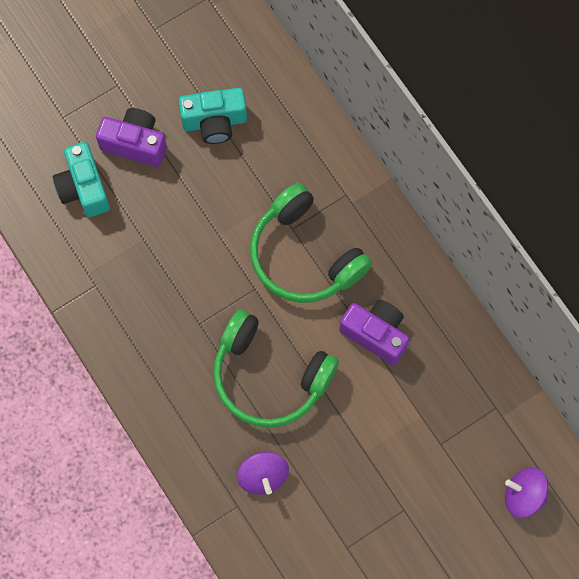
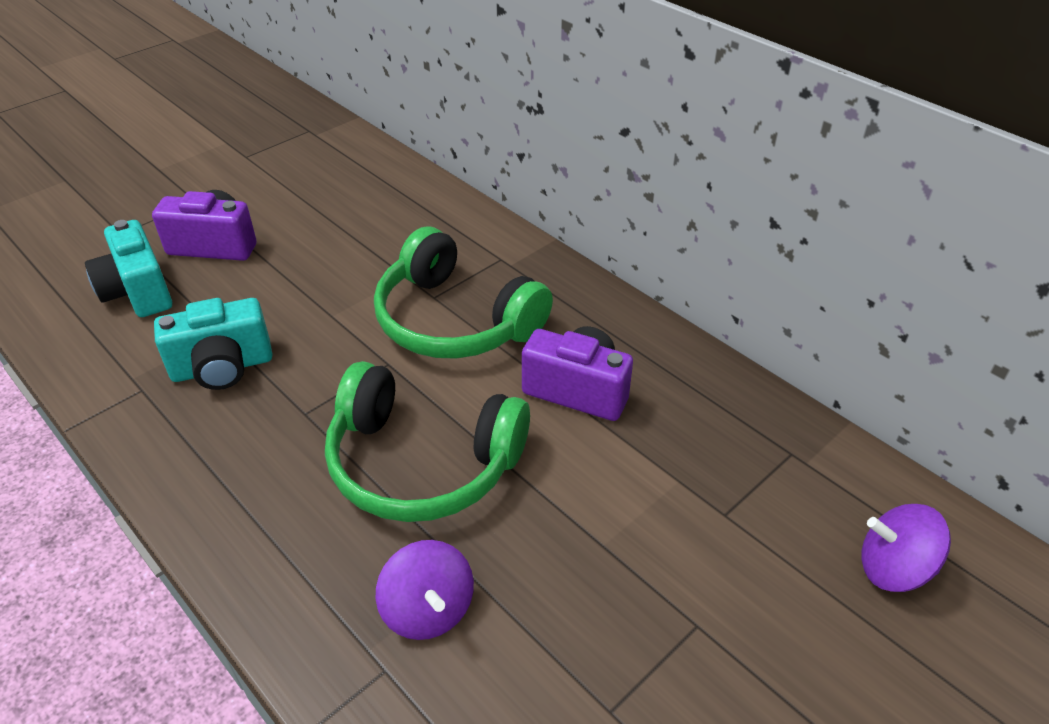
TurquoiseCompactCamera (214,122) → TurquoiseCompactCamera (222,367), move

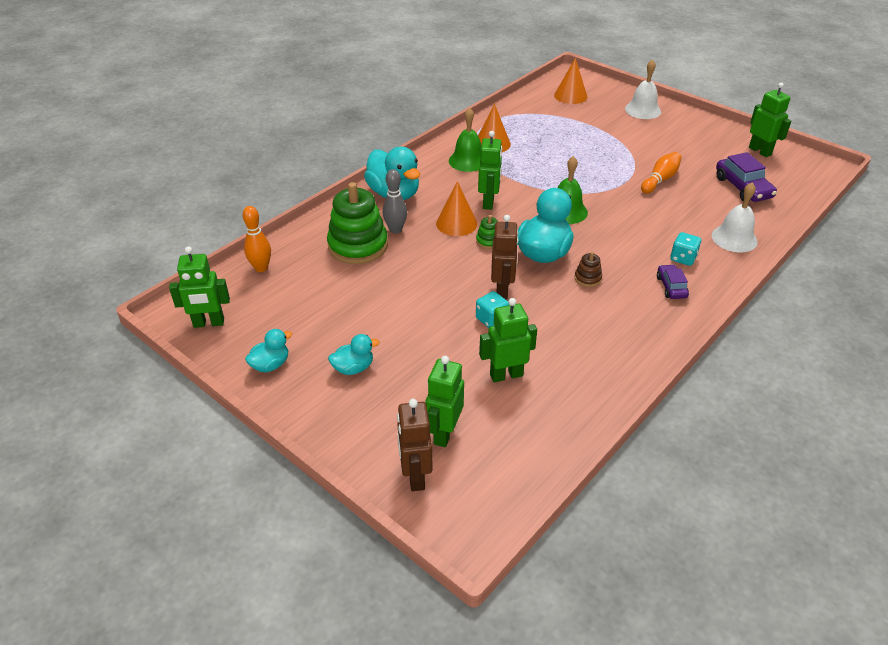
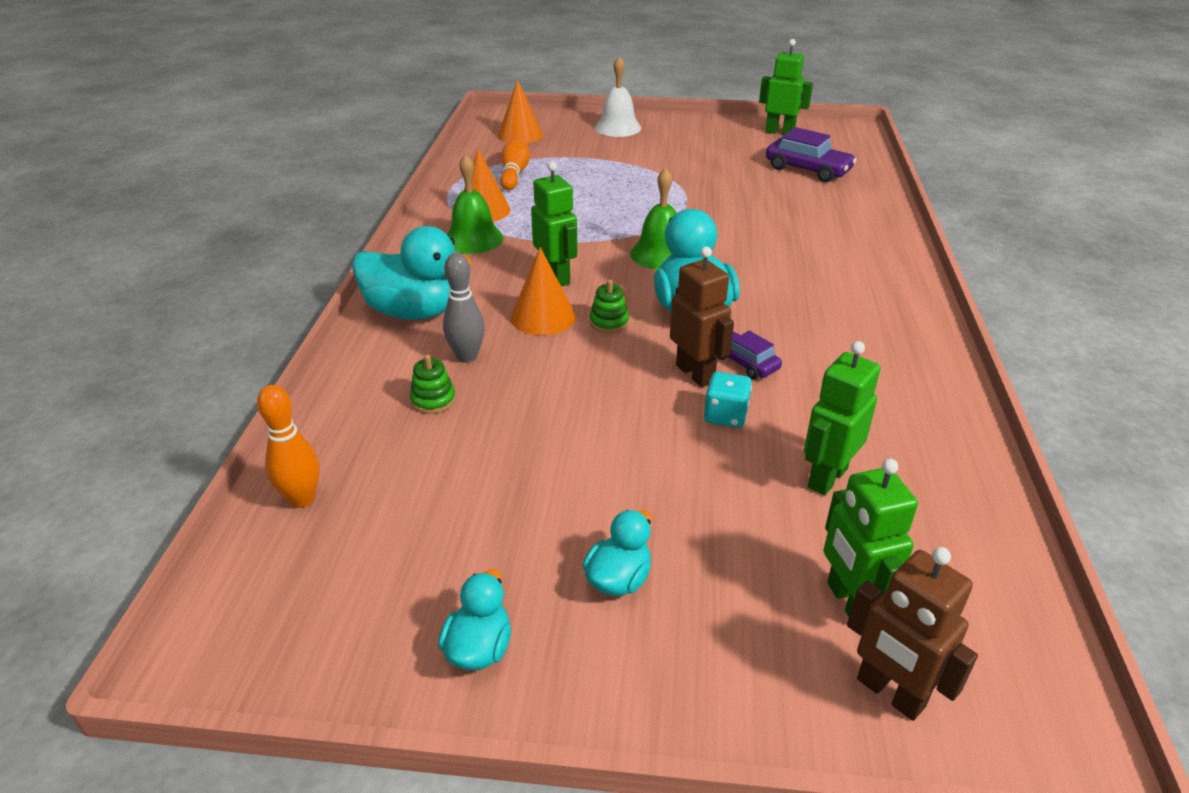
BrightOrangeSkittle (660,180) → BrightOrangeSkittle (514,173), move
EmeraldRingStacker (358,246) → EmeraldRingStacker (433,400), x0.43
WhiteBell (734,238) → -
TurquoiseGameDie (683,258) → -
EmeraldToyRobot (209,323) → -
BrownRingStacker (587,278) → -
RoyalPurpleCar (671,287) → RoyalPurpleCar (745,362), move

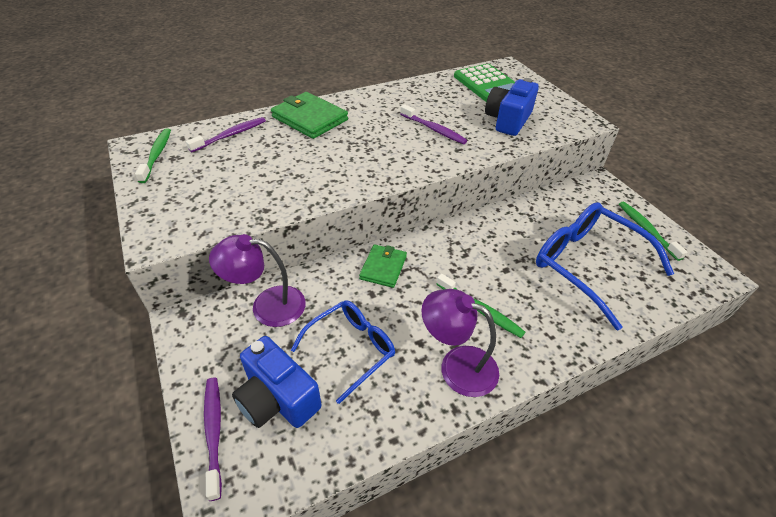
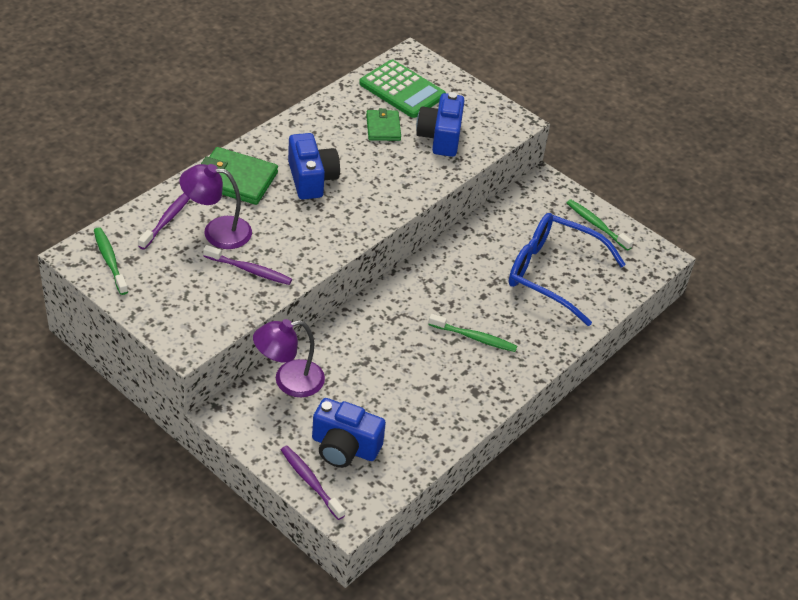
RoyalPurpleToothbrush (434,129) → RoyalPurpleToothbrush (249,270), move
EmeraldWallet (383,267) → EmeraldWallet (383,127), move
RoyalPurpleReadingLamp (457,365) → RoyalPurpleReadingLamp (217,231), move
BlueSpectacles (350,350) → -
- → BlueCompactCamera (311,179)

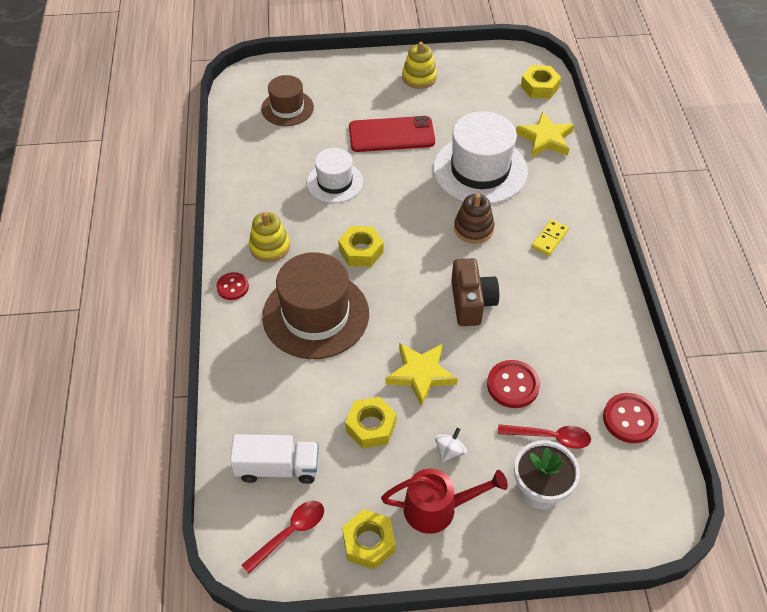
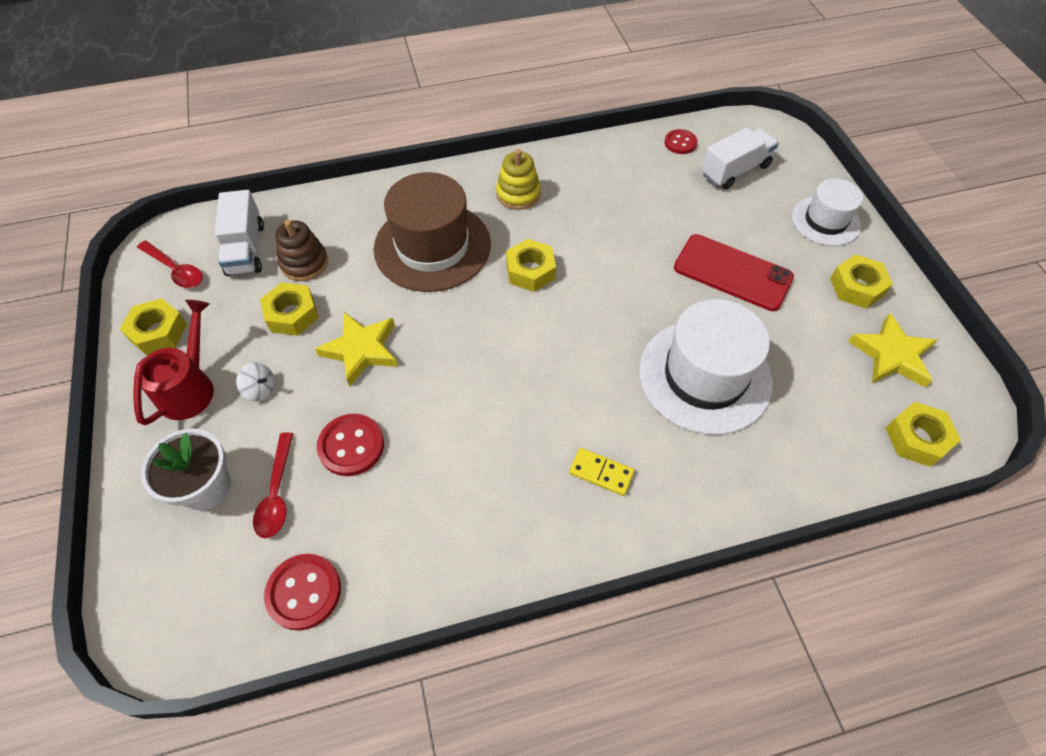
YellowRingStacker (419,77) → YellowHexNut (856,287)
BrownTallHat (287,108) → WhiteLorry (735,170)
YellowFivePointedStar (545,139) → YellowFivePointedStar (891,355), move
CrimsonMobilePhone (391,134) → CrimsonMobilePhone (732,272), 45 degrees counterclockwise
WhiteTallHat (334,182) → WhiteTallHat (825,221), move
BrownRingStacker (473,228) → BrownRingStacker (304,263), move
BrownCompactCamera (471,303) → -
CrimsonButton (232,287) → CrimsonButton (680,143), move
CrimsonWateringPot (438,508) → CrimsonWateringPot (190,387), 150 degrees counterclockwise

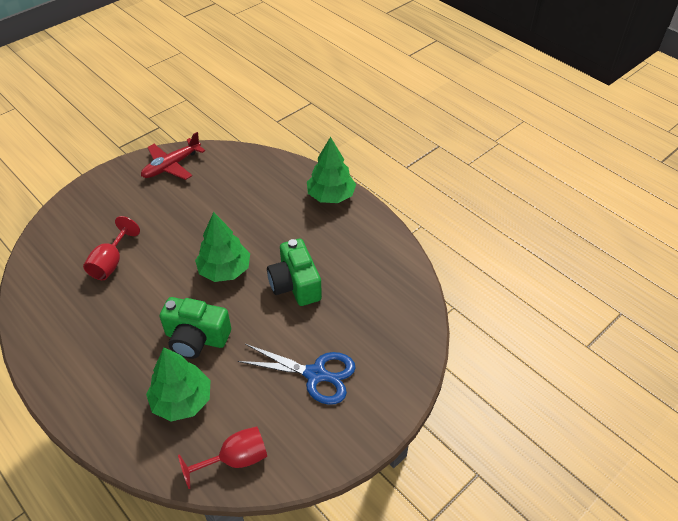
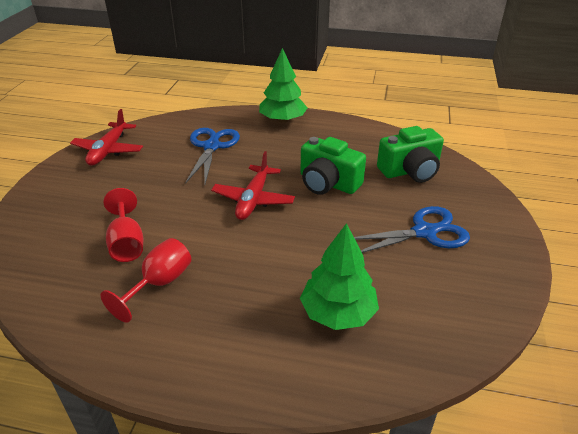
EmeraldFirTree (224,270) → CrimsonToyPlane (253,200)
EmeraldCompactCamera (196,338) → EmeraldCompactCamera (410,171), move
CrimsonChalice (235,460) → CrimsonChalice (159,283), move
- → BlueScissors (211,146)

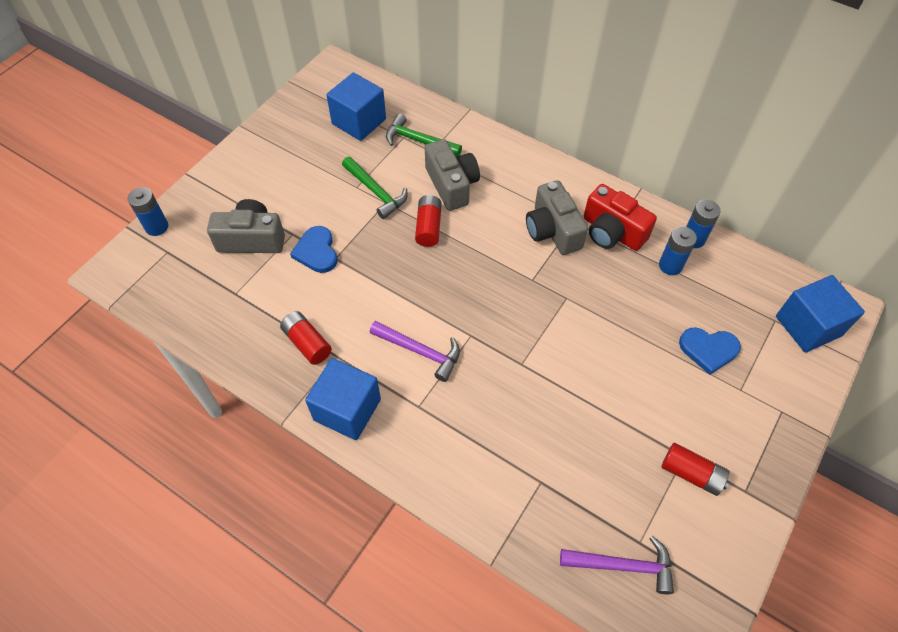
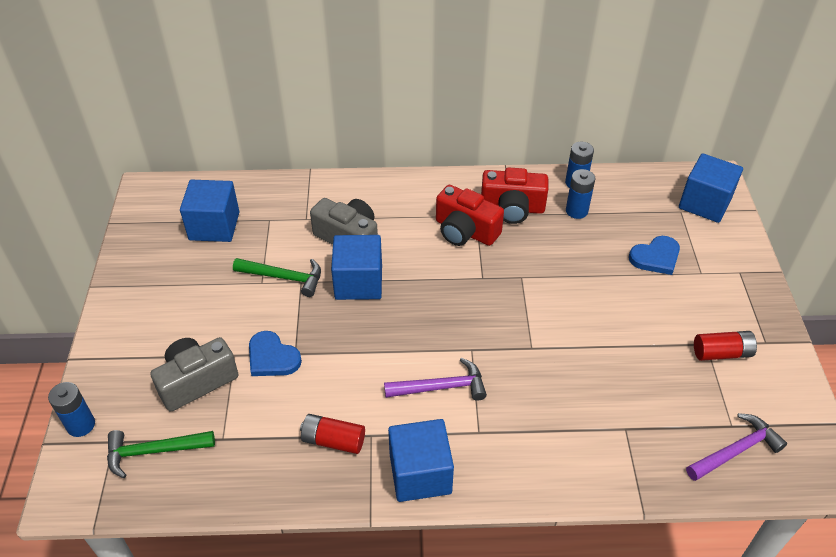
EmeraldCarpenter'sHammer (419,141) → EmeraldCarpenter'sHammer (154,451), move
AshGreyCompactCamera (552,230) → CrimsonCompactCamera (465,231)
CrimsonBattery (428,227) → BlueCube (358,282)

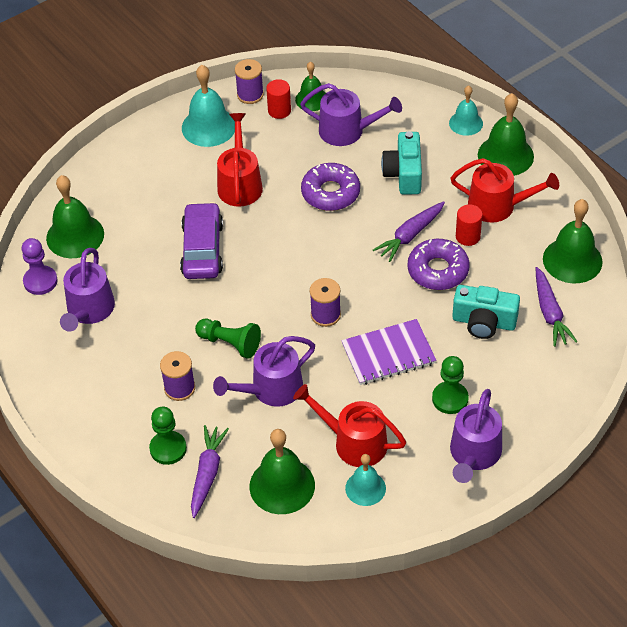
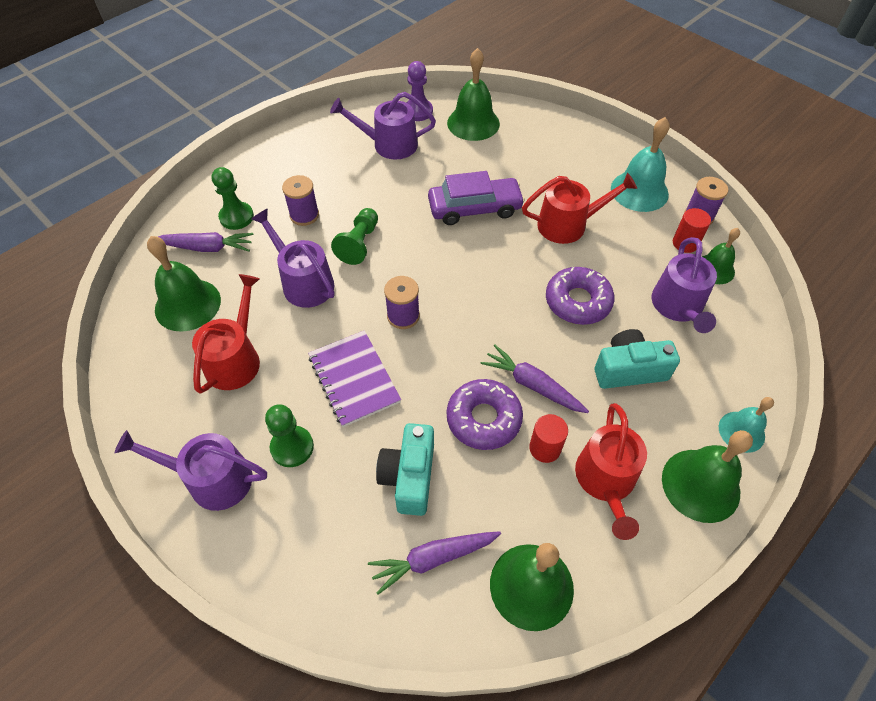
TurquoiseBell (365,488) → -

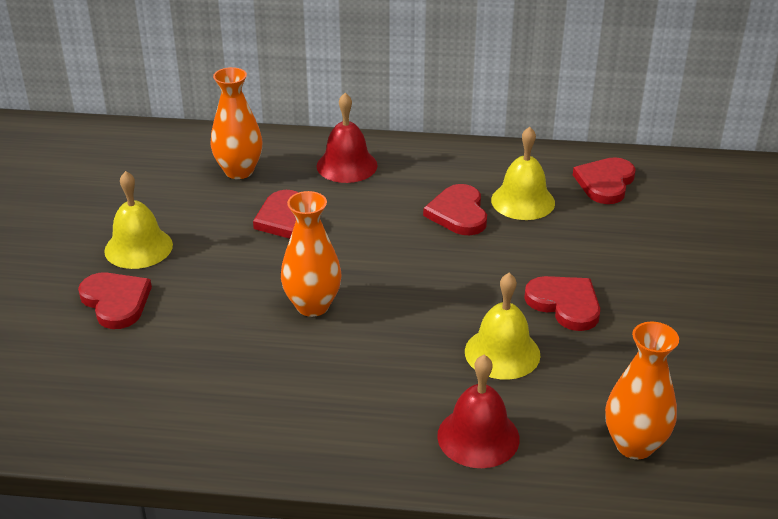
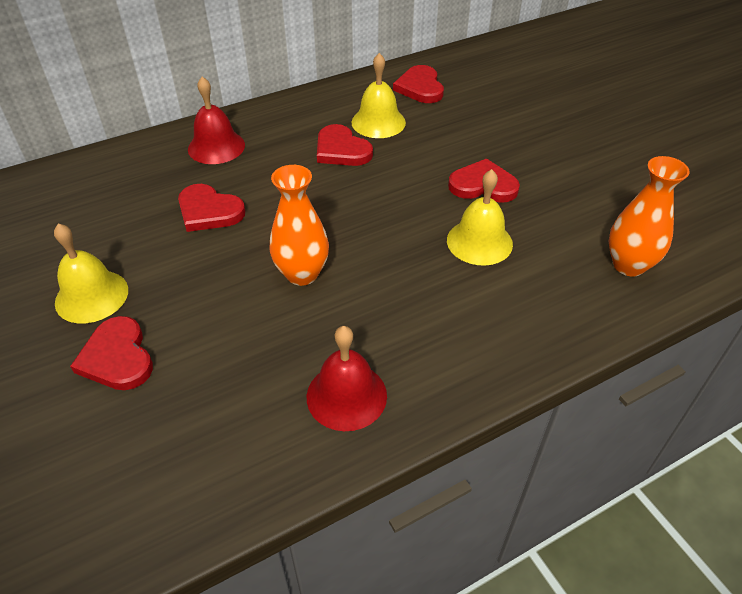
BrightOrangeFlowerVase (239,171) → -
CrimsonHeartShape (116,302) → CrimsonHeartShape (117,357), 135 degrees counterclockwise
CrimsonBell (478,437) → CrimsonBell (346,396), move

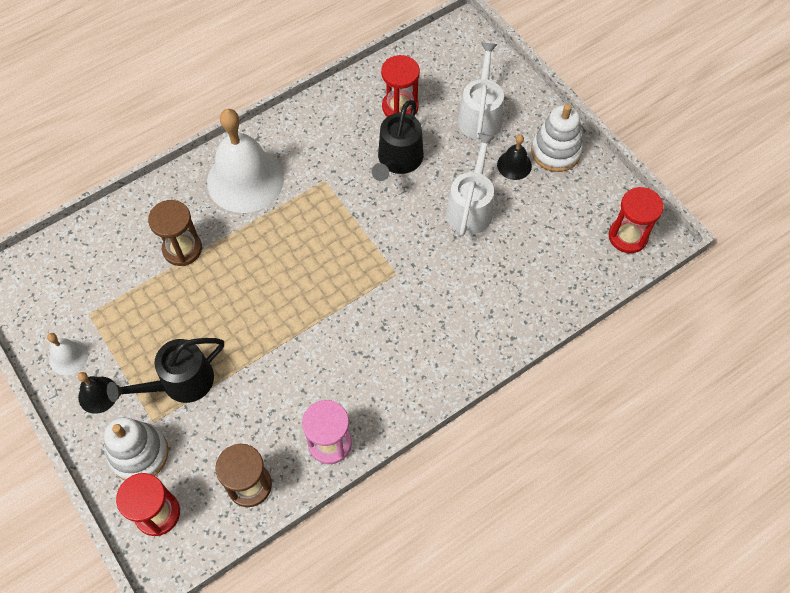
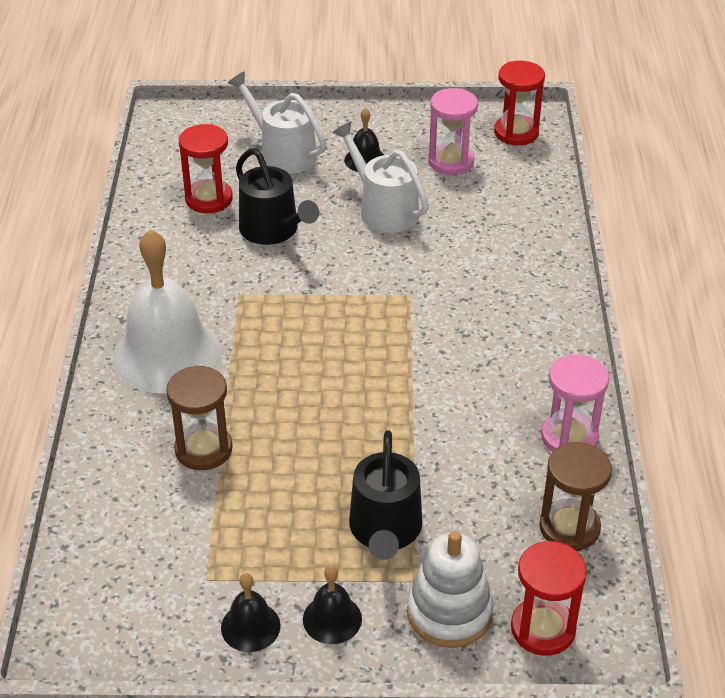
WhiteRingStacker (555,151) → -
WhiteBell (68,357) → JetBlackBell (250,626)
- → RosePinkSandTimer (451,161)

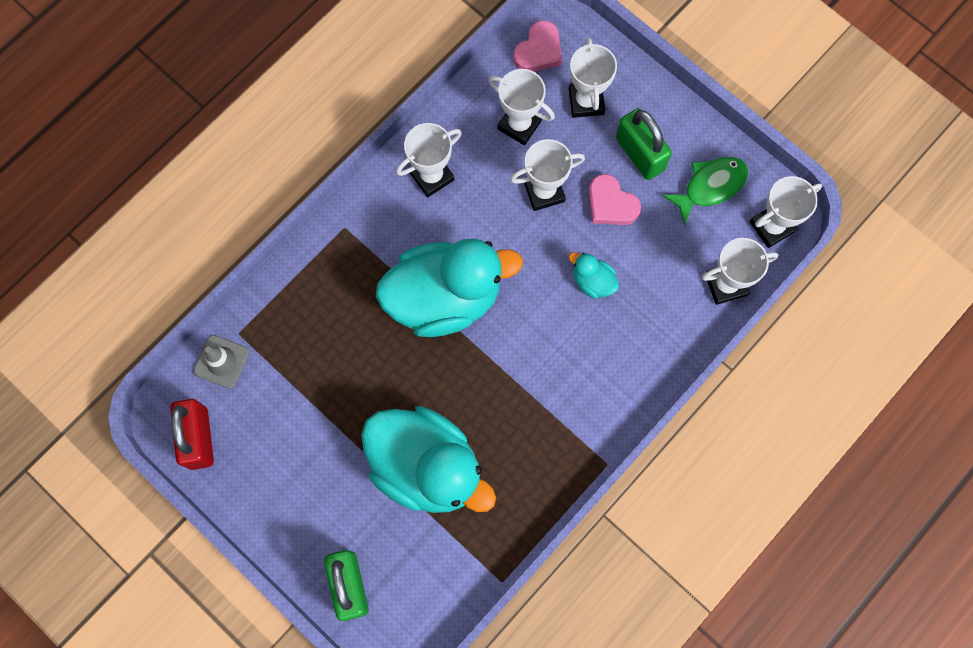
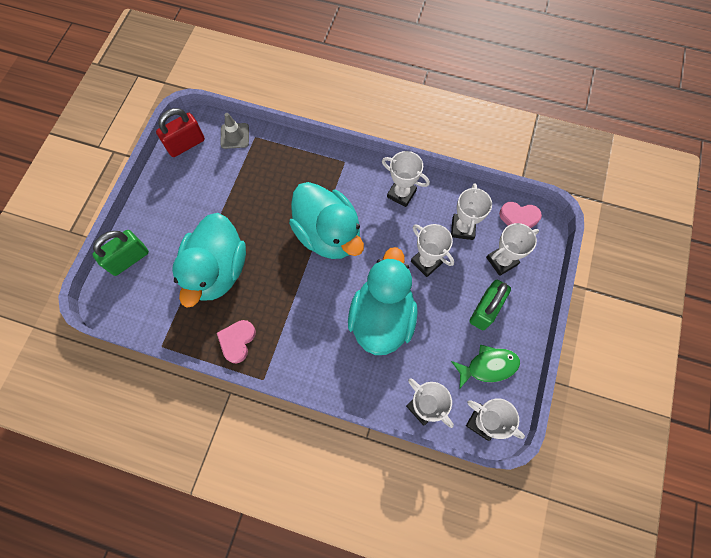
EmeraldToyFish (710,186) → EmeraldToyFish (488,366), 45 degrees counterclockwise
RosePinkHeartShape (611,204) → RosePinkHeartShape (237,341), move
TurquoiseToyDuck (592,281) → TurquoiseToyDuck (382,317), x2.44

